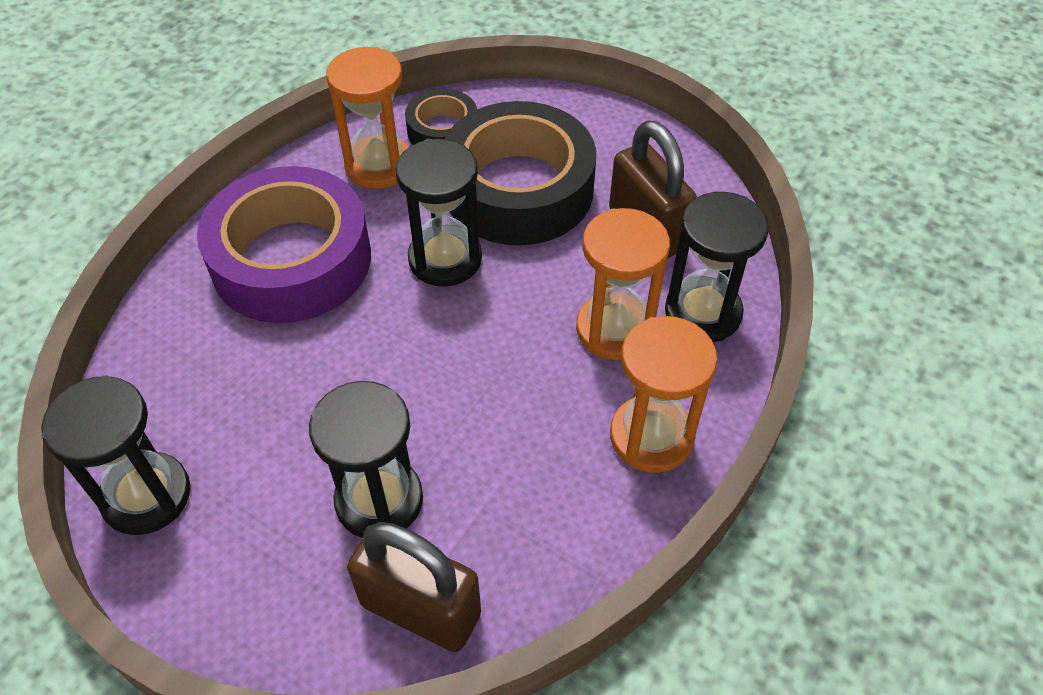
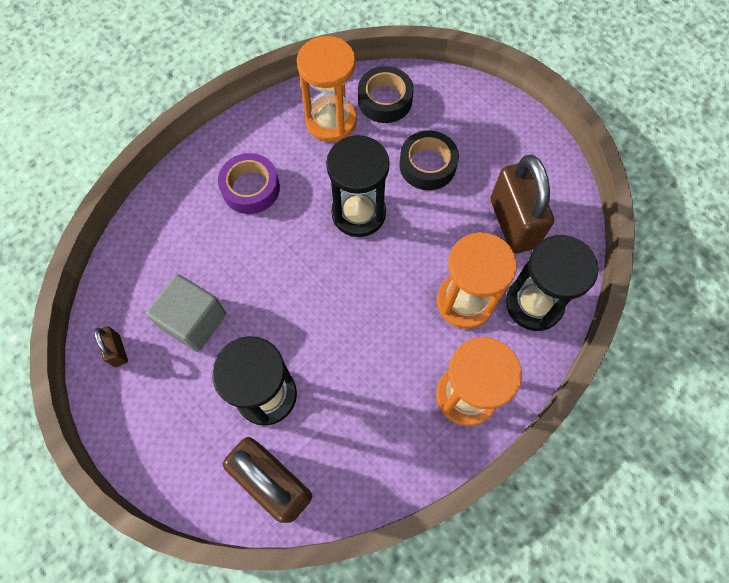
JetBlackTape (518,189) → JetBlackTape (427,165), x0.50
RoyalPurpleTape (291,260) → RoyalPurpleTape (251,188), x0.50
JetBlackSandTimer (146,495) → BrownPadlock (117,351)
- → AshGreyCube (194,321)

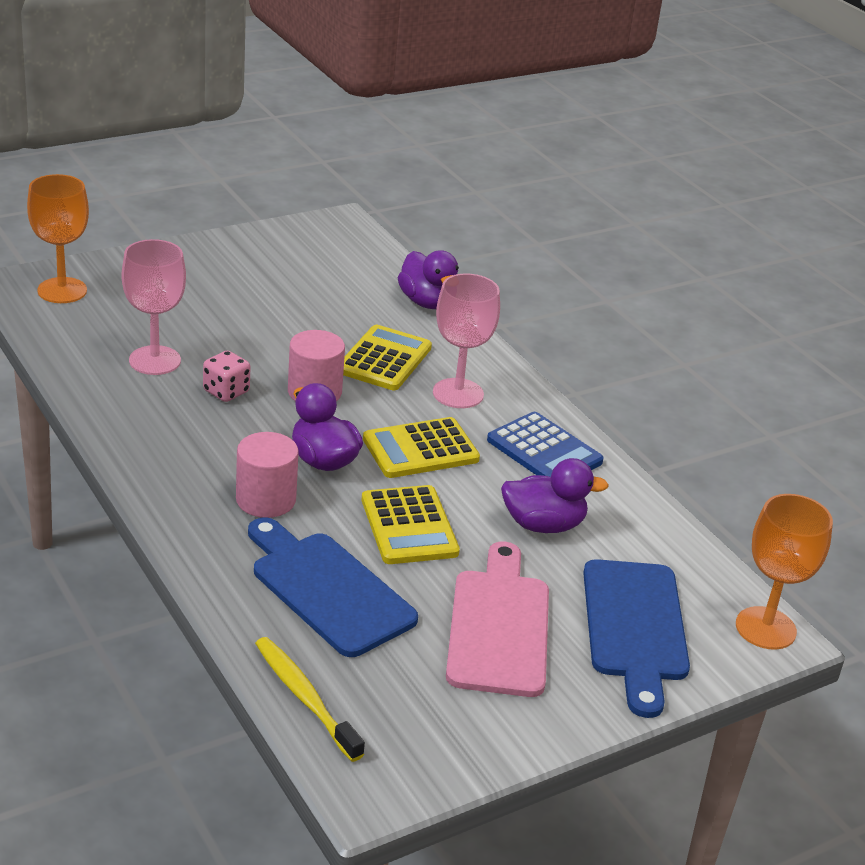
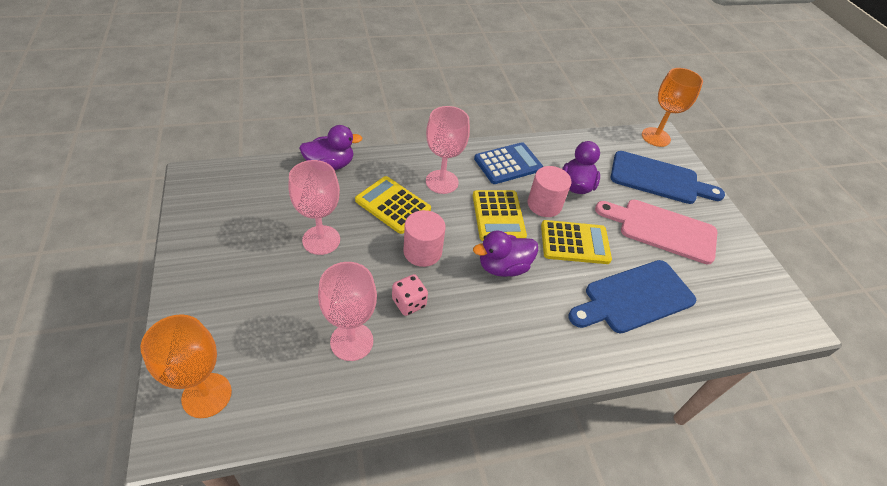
RosePinkCylinder (266,500) → RosePinkCylinder (544,204), move
YellowToothbrush (305,698) → -
- → RosePinkChalice (321,240)

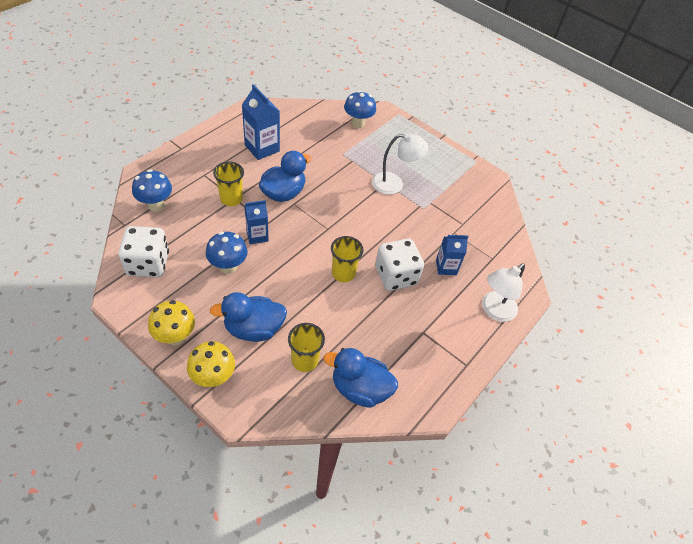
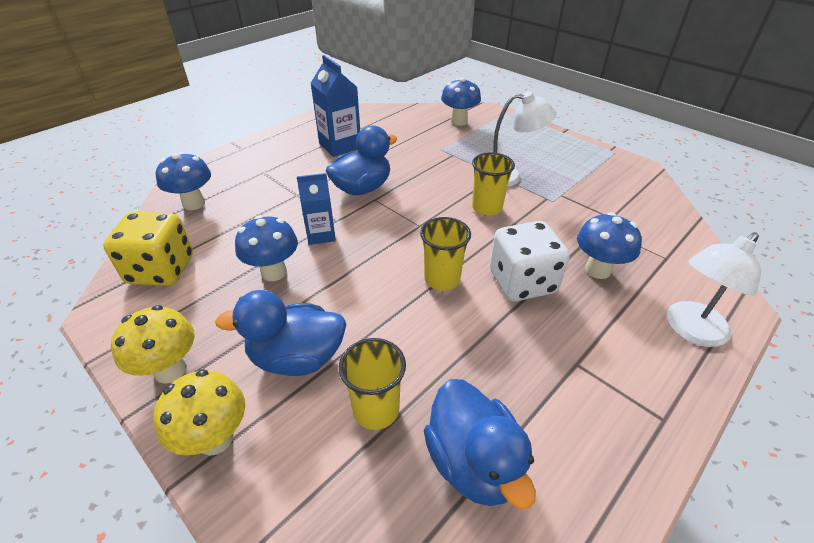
YellowCup (231,199) → YellowCup (487,208), move
WhiteGameDie (148,264) → YellowGameDie (161,270)
BlueCarton (446,267) → BlueToadstool (598,270)
BlueToyDuck (360,388) → BlueToyDuck (473,462), 135 degrees counterclockwise

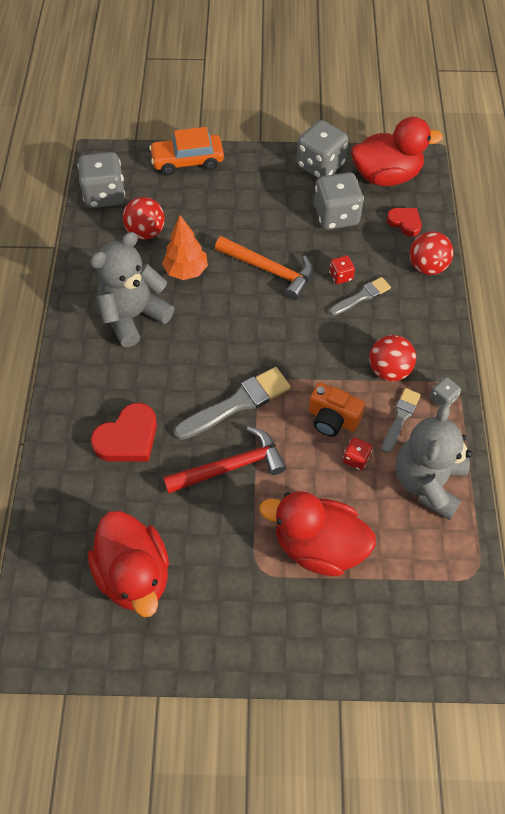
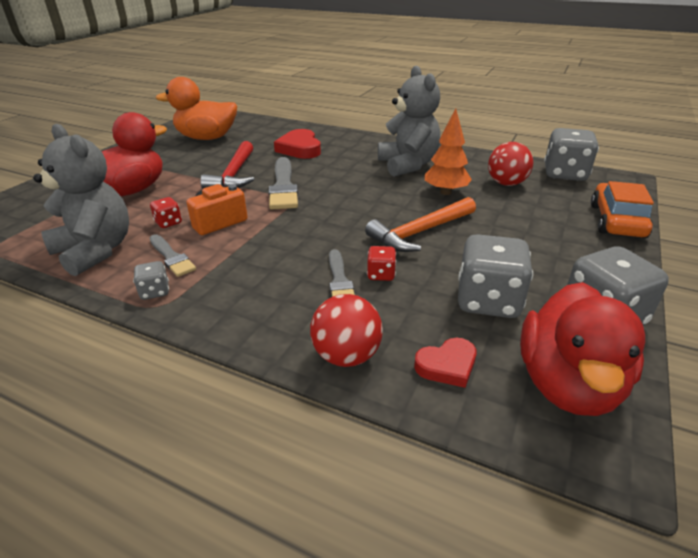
CrimsonPlayBall (389,370) → -
CrimsonToyDuck (134,574) → BrightOrangeToyDuck (207,138)

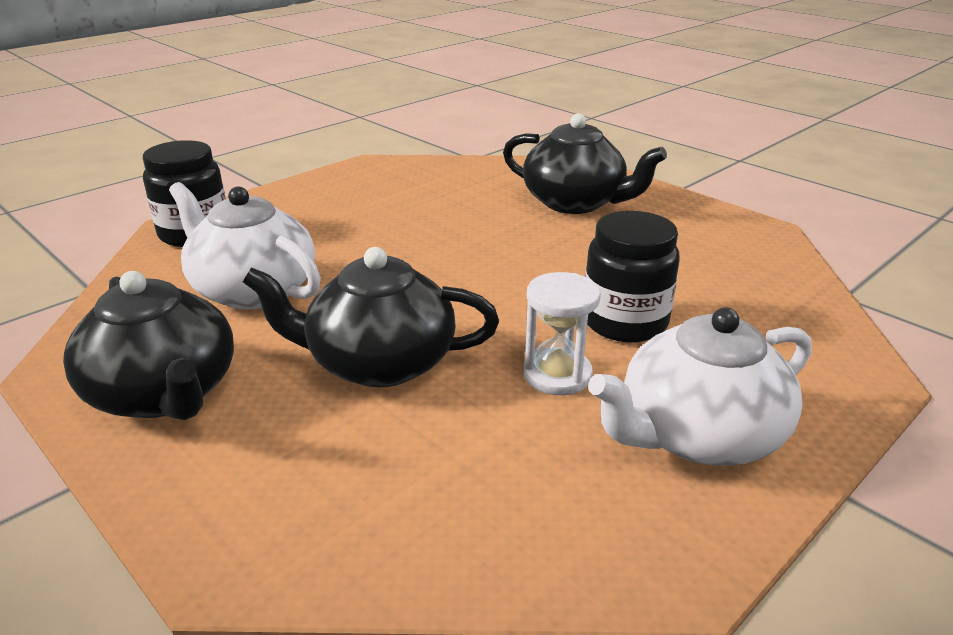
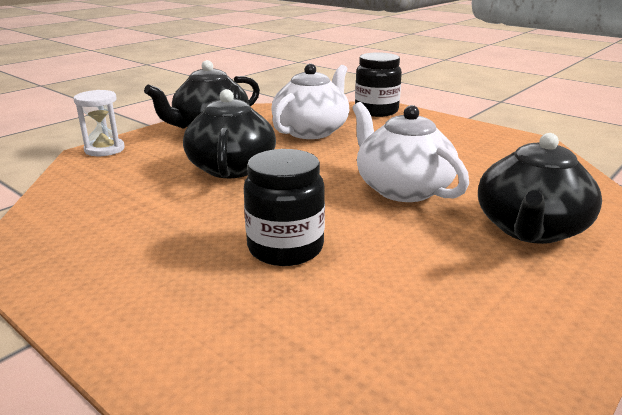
WhiteSandTimer (557,375) → WhiteSandTimer (104,149), move
WhiteChinaTeapot (697,435) → WhiteChinaTeapot (402,189), move

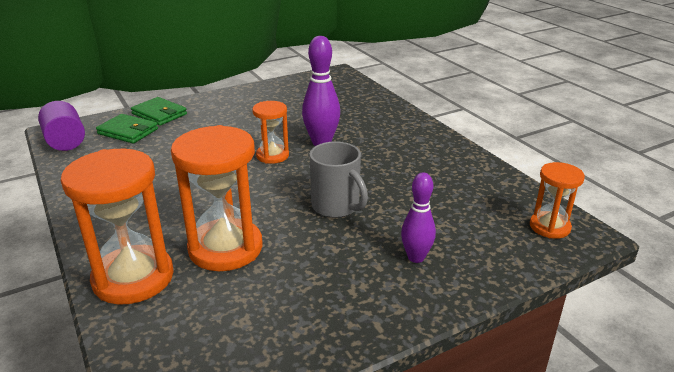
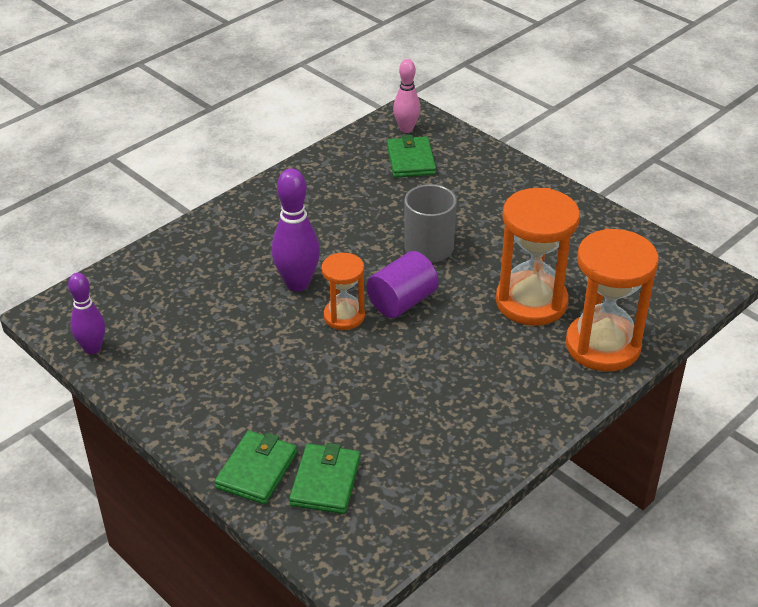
RoyalPurpleCylinder (65,141) → RoyalPurpleCylinder (402,302), move
BrightOrangeSandTimer (549,227) → RosePinkSkittle (406,129)
RoyalPurpleSkittle (416,257) → RoyalPurpleSkittle (92,348), move
- → EmeraldWallet (410,160)

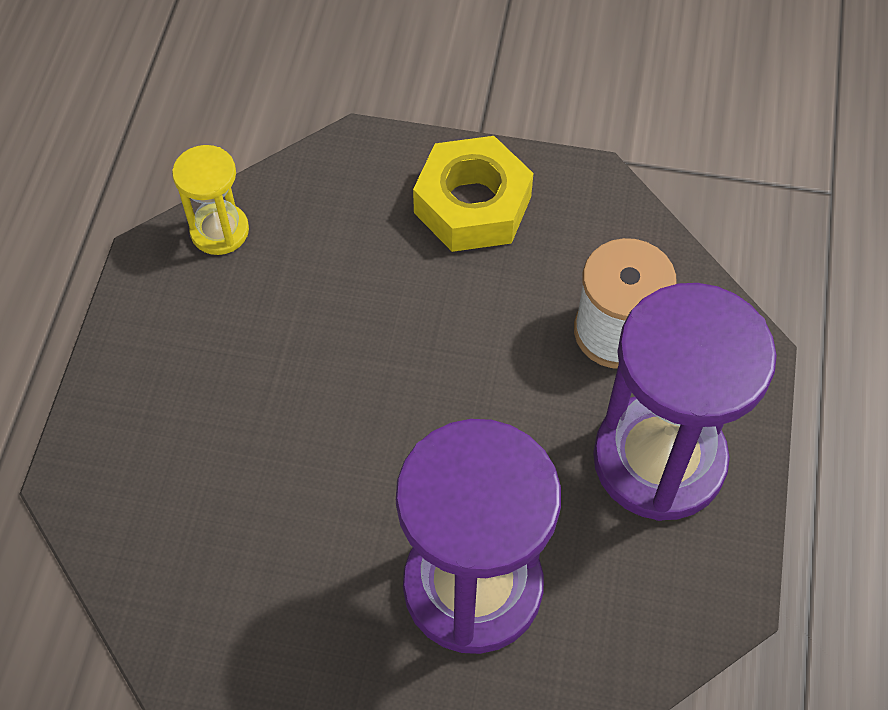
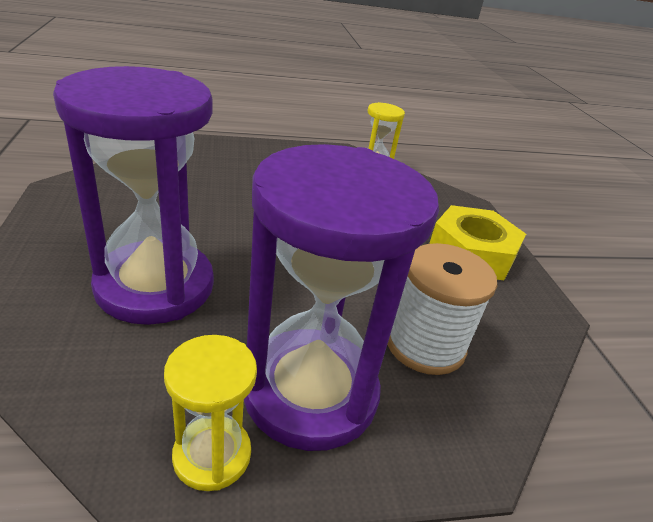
- → YellowSandTimer (212,455)

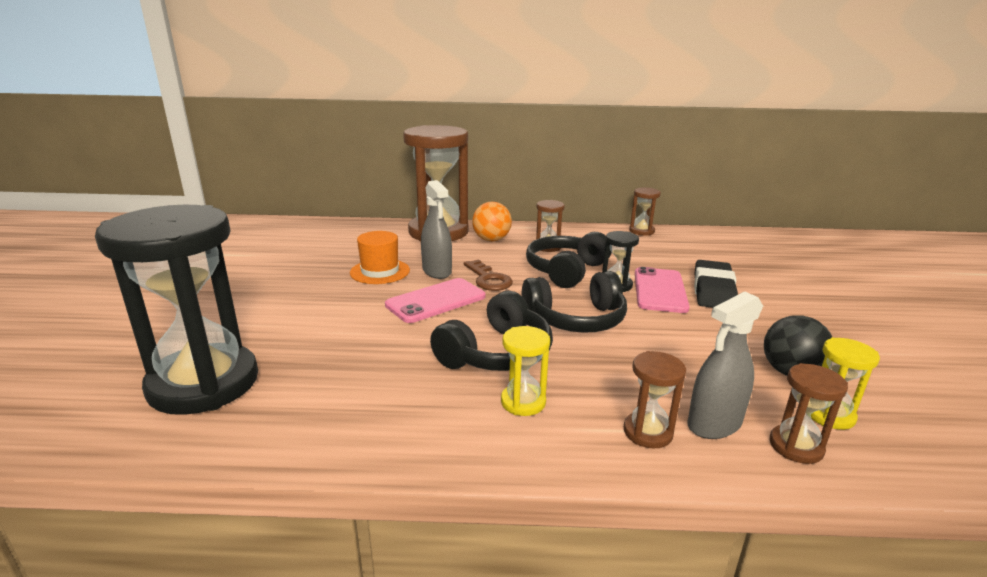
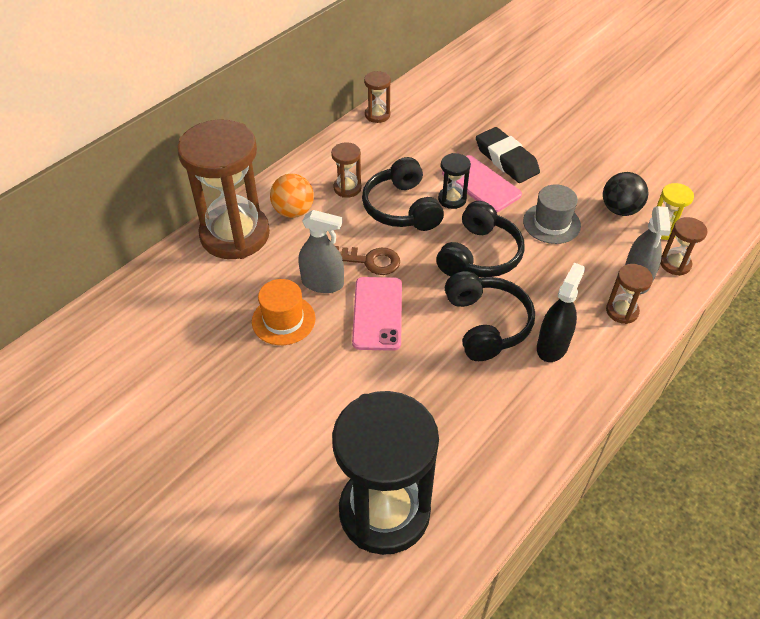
YellowSandTimer (523,402) → JetBlackSprayCleaner (552,346)
- → AshGreyTallHat (551,223)

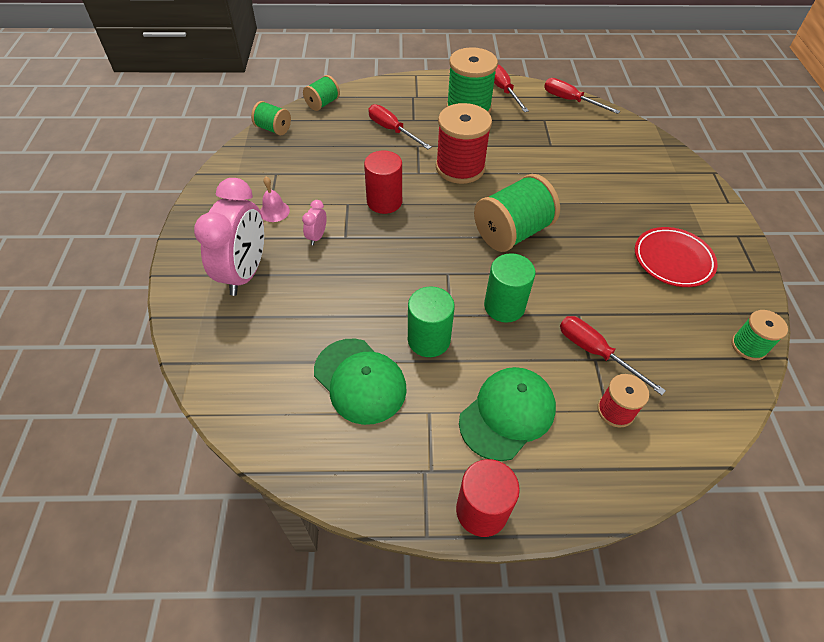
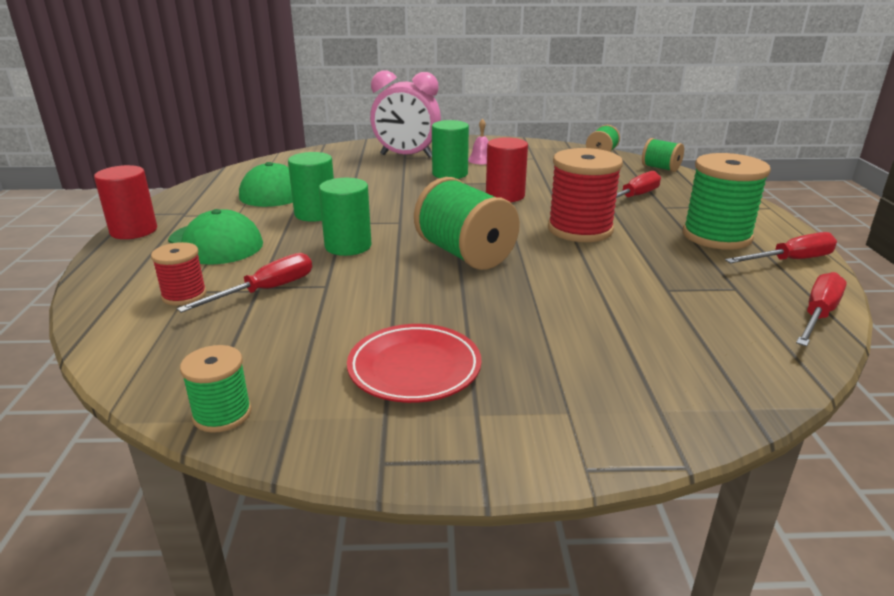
RosePinkClock (317,237) → EmeraldCylinder (450,174)

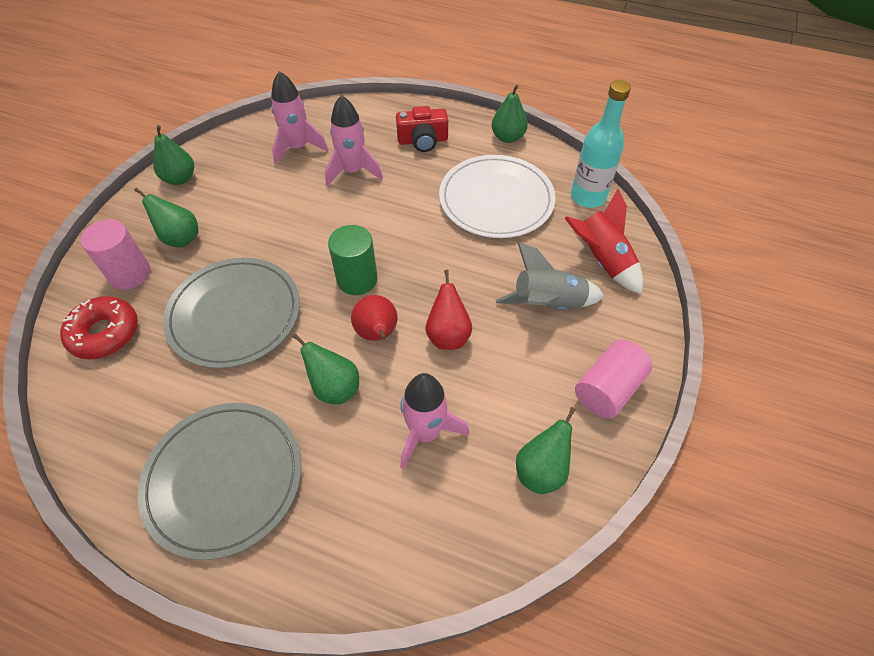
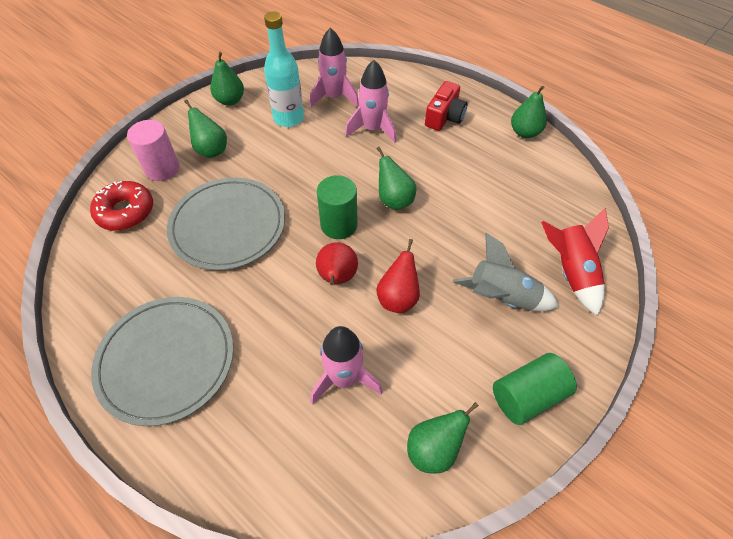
TurquoiseBottle (588,197) → TurquoiseBottle (288,118), move
CrimsonCompactCamera (423,141) → CrimsonCompactCamera (444,117), 75 degrees counterclockwise
WhiteFlatDish (496,199) → -
EmeraldToyPear (334,388) → EmeraldToyPear (394,200), move
RosePinkCylinder (607,389) → EmeraldCylinder (527,396)

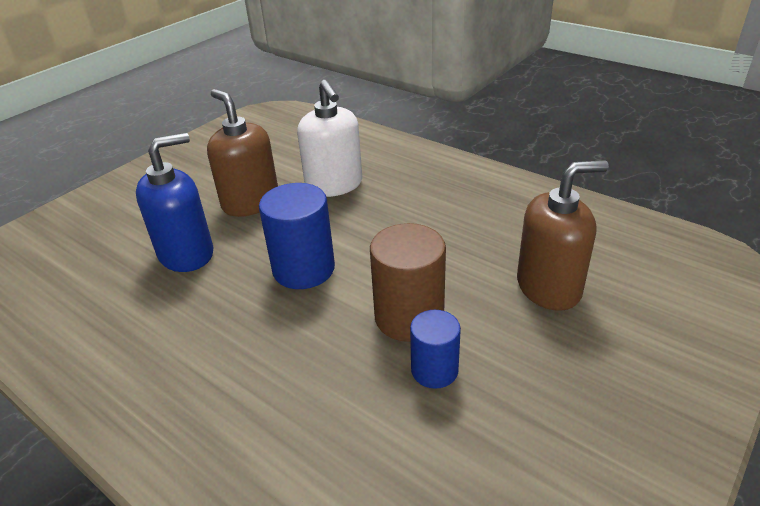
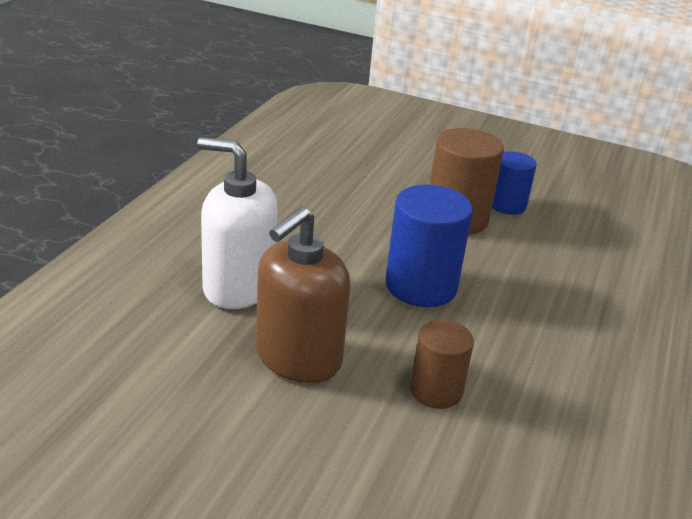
WhitePumpBottle (334,185) → WhitePumpBottle (238,287), 120 degrees counterclockwise
BluePumpBottle (187,254) → BrownCylinder (436,391)
BrownPumpBottle (549,287) → -

